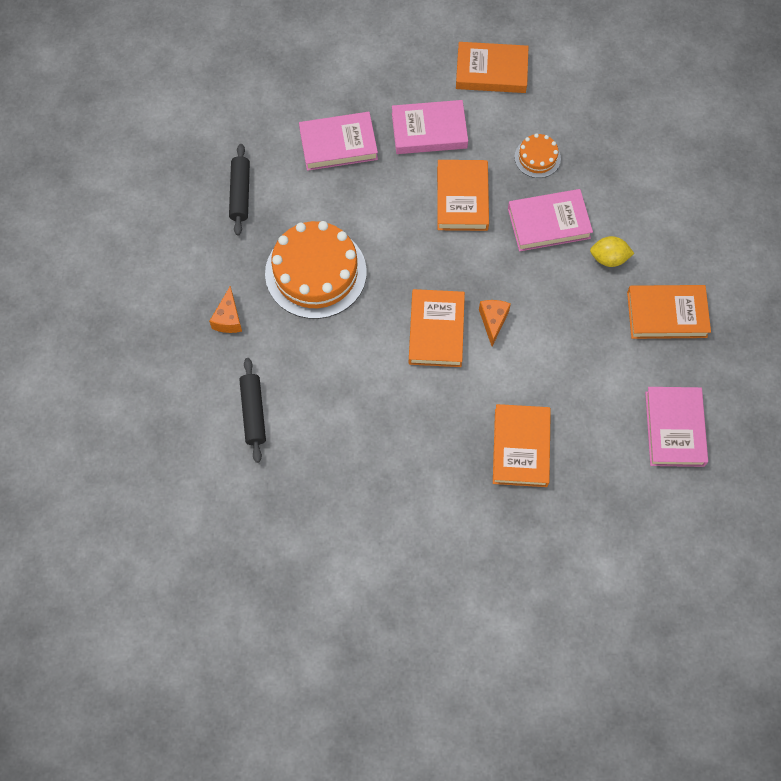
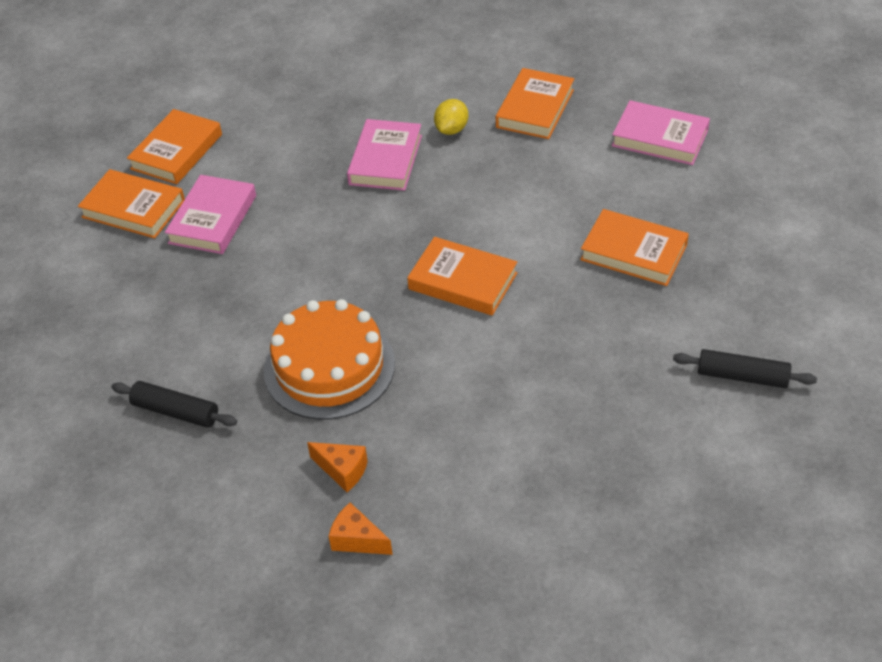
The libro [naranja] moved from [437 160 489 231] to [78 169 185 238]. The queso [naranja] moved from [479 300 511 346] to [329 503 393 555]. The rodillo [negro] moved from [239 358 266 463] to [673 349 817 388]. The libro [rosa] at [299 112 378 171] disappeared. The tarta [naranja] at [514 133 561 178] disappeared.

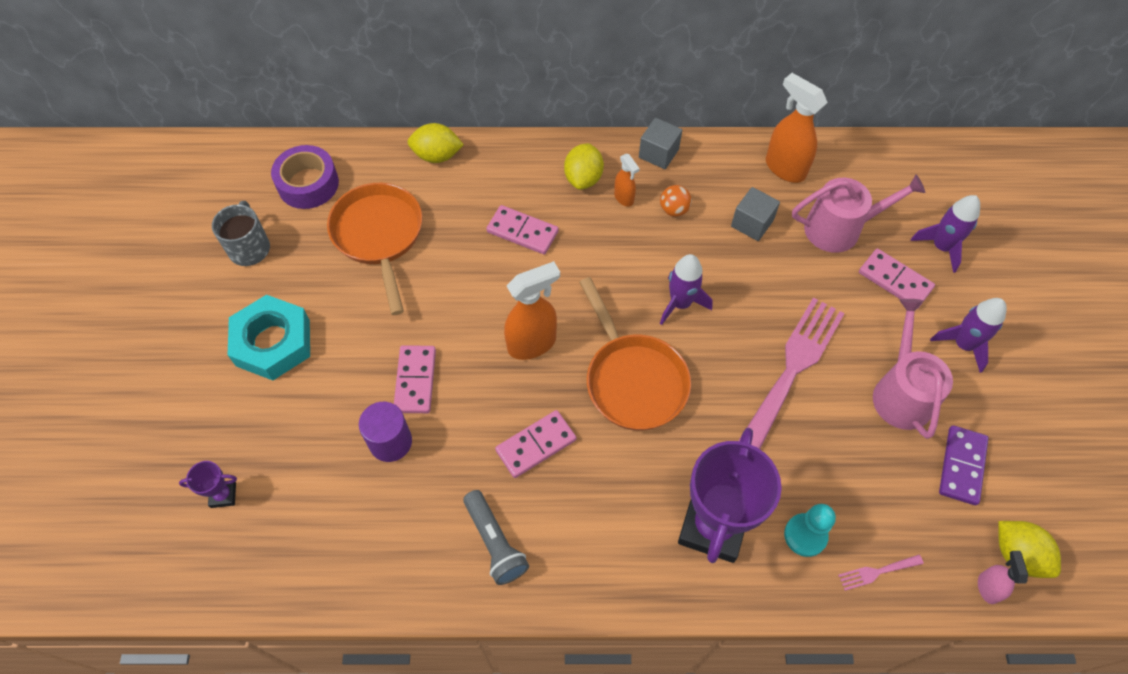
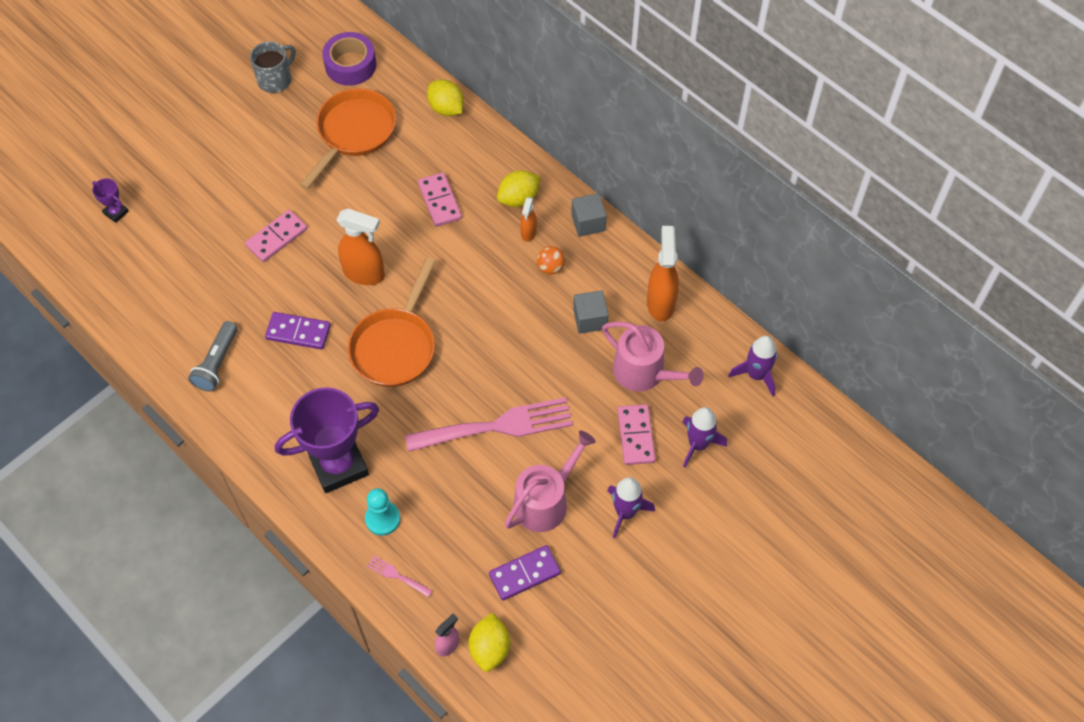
The ficha de dominó [rosa] at [495 410 576 478] became the ficha de dominó [morado] at [265 312 331 350]. The cohete [morado] moved from [660 254 713 325] to [728 336 777 396]. The tuerca [turquesa] at [228 295 310 380] disappeared. The cilindro [morado] at [359 402 412 462] disappeared.

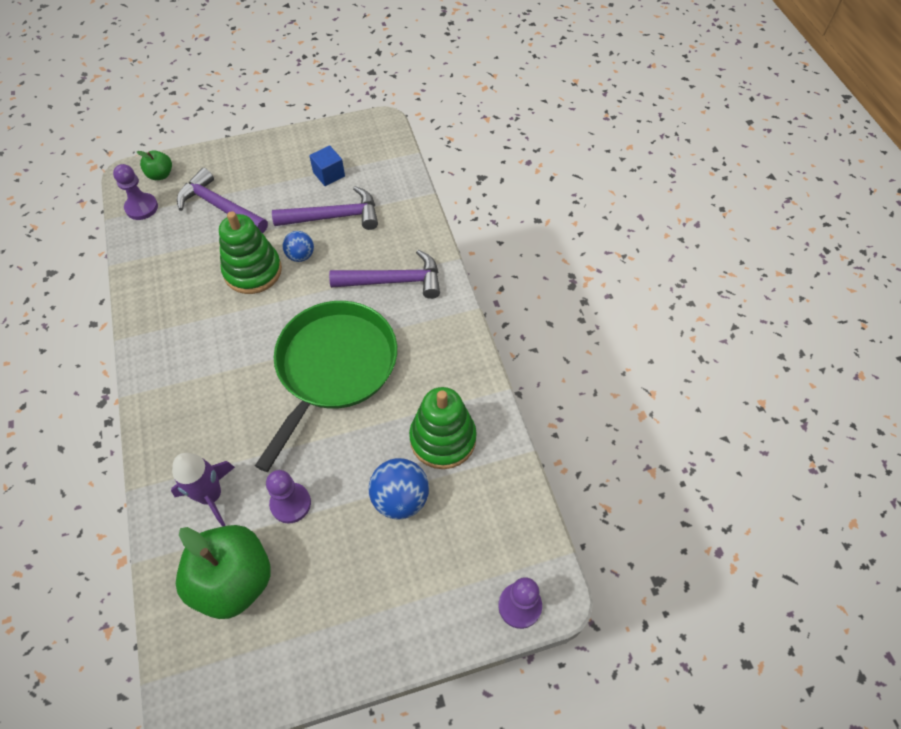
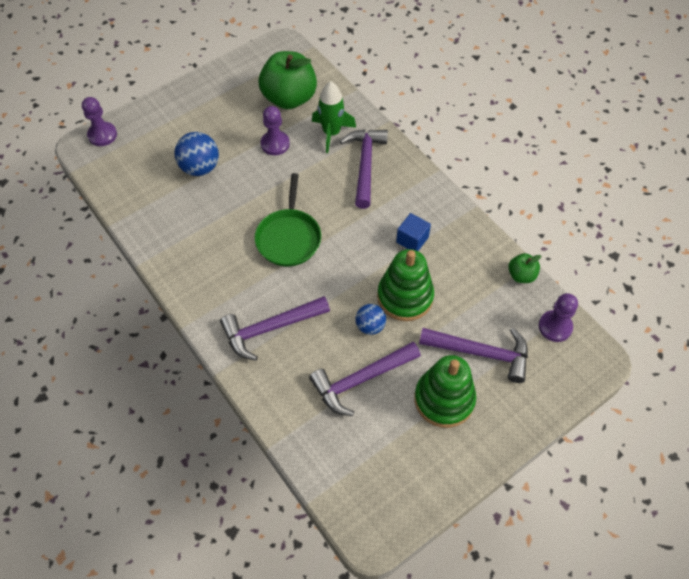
The sartén [verde] at [255 301 397 472] changed to 0.63 times the size. The cohete [morado] at [171 453 235 527] became the cohete [verde] at [312 81 356 153]. The martillo [morado] at [340 130 388 209] appeared. The cubo [azul] moved from [309 145 345 186] to [396 213 431 251]. The juguete apilable [verde] moved from [409 387 477 469] to [414 355 476 428]. The manzana [verde] moved from [137 150 172 180] to [508 253 541 283].

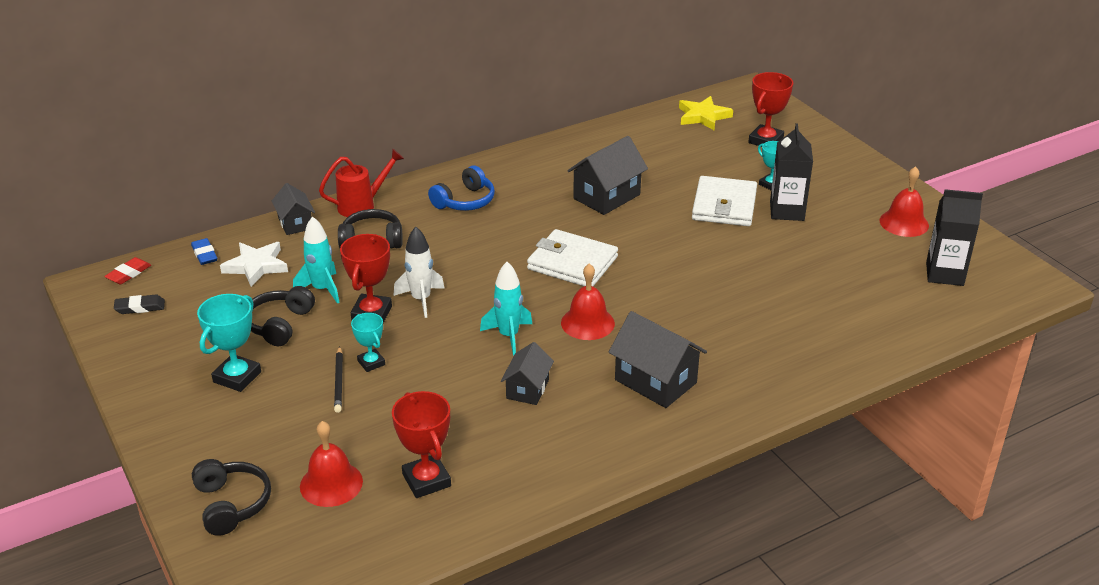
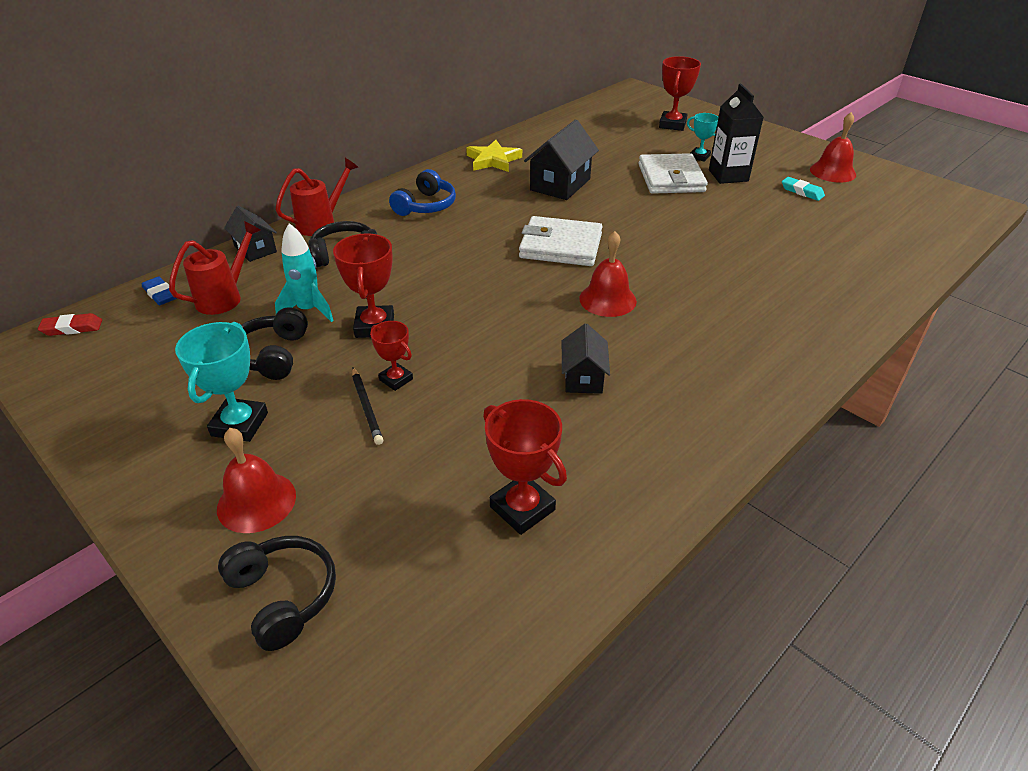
The goma de borrar [rojo] at [104 257 151 285] turned 60 degrees clockwise. The estrella [blanco] at [220 242 288 287] was replaced by the regadera [rojo] at [169 221 261 315]. The campana [rojo] moved from [300 421 363 507] to [217 428 296 533]. The trofeo [turquesa] at [351 313 385 372] became the trofeo [rojo] at [370 321 413 391]. The estrella [amarillo] moved from [679 96 733 130] to [466 140 522 172]. The goma de borrar [turquesa] at [782 177 825 201] appeared. The goma de borrar [negro] at [114 294 165 314] disappeared. The cohete [blanco] at [393 227 445 318] disappeared. The cohete [turquesa] at [480 262 532 356] disappeared. The casa [negro] at [609 311 707 408] disappeared. The cartón de leche [negro] at [926 189 983 286] disappeared.

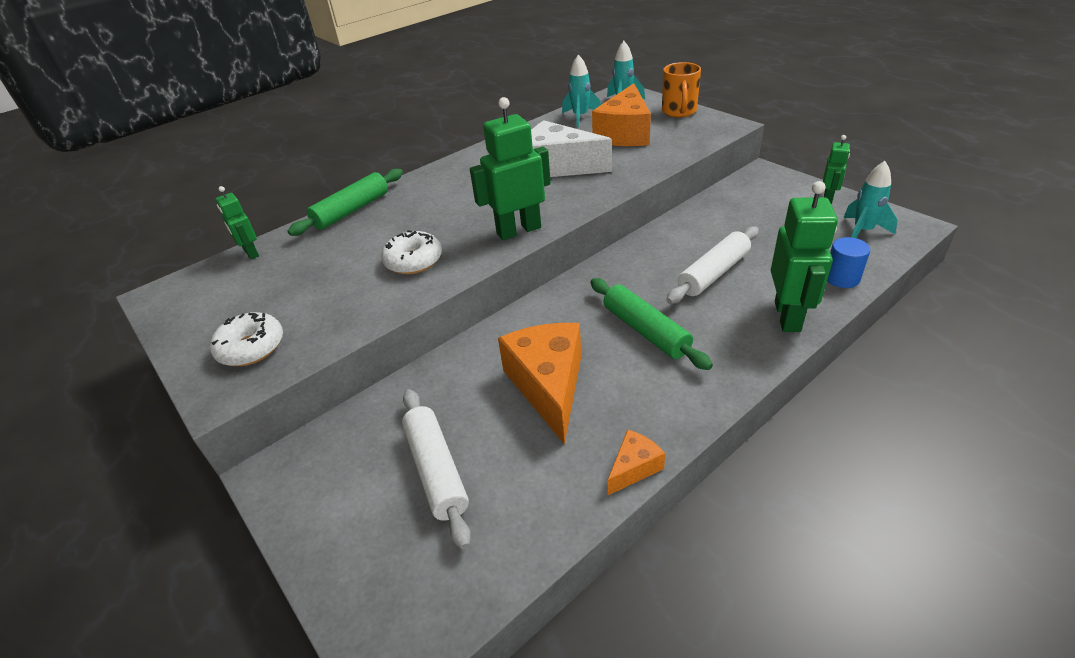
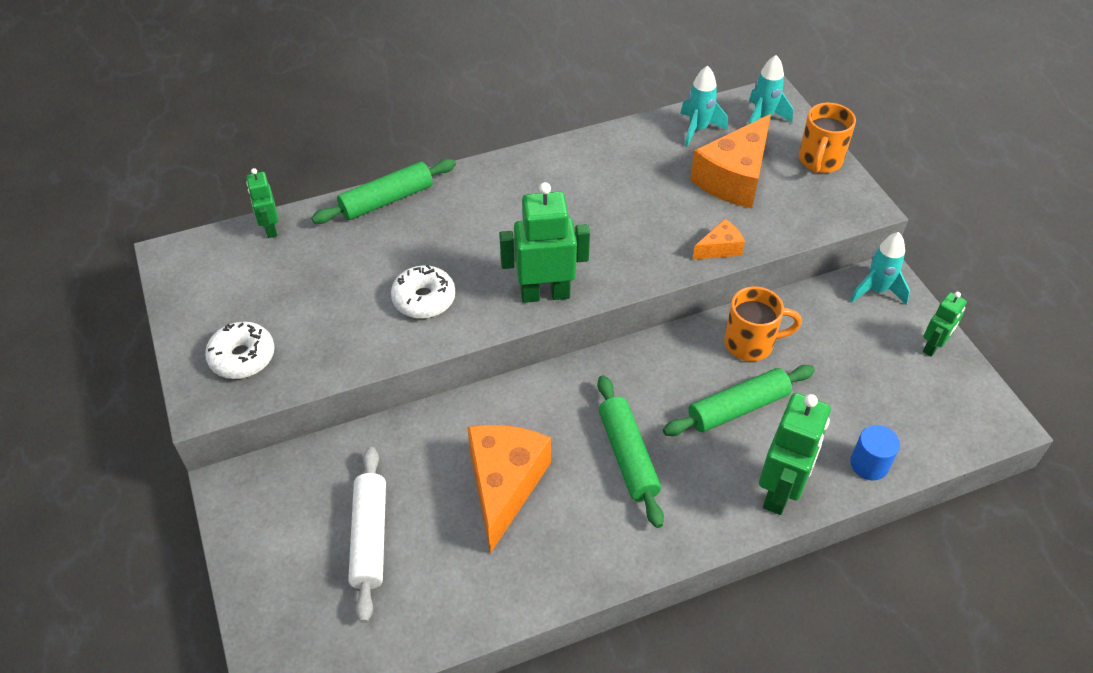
The rodillo [blanco] at [666 226 759 304] became the rodillo [verde] at [663 365 815 436]. The queso [naranja] moved from [608 429 665 495] to [693 219 745 260]. The taza [naranja] at [724 286 802 361] appeared. The cohete [turquesa] moved from [843 161 898 238] to [850 232 910 305]. The queso [blanco] at [531 120 612 177] disappeared.

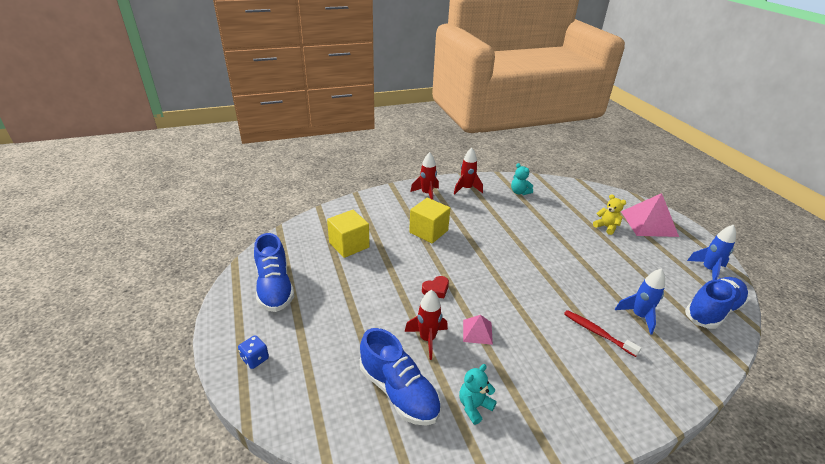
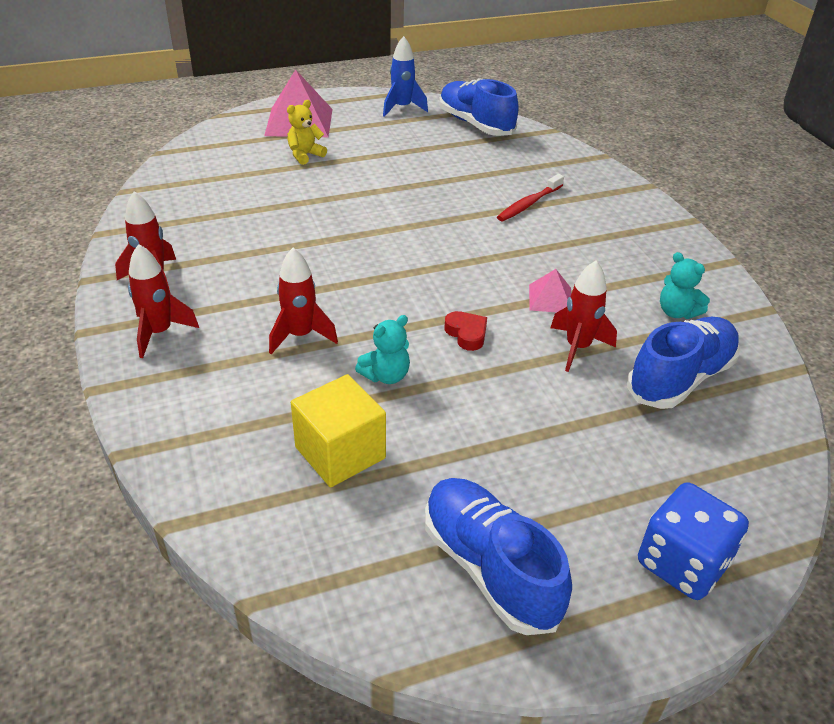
The cubo [amarillo] at [409 198 450 243] was replaced by the cohete [rojo] at [269 248 338 354]. The osito [turquesa] moved from [511 163 533 195] to [355 315 410 384]. The zapato [azul] at [254 233 294 312] turned 105 degrees counterclockwise. The dado [azul] at [238 335 269 369] changed to 1.84 times the size. The cohete [azul] at [615 268 665 335] disappeared.

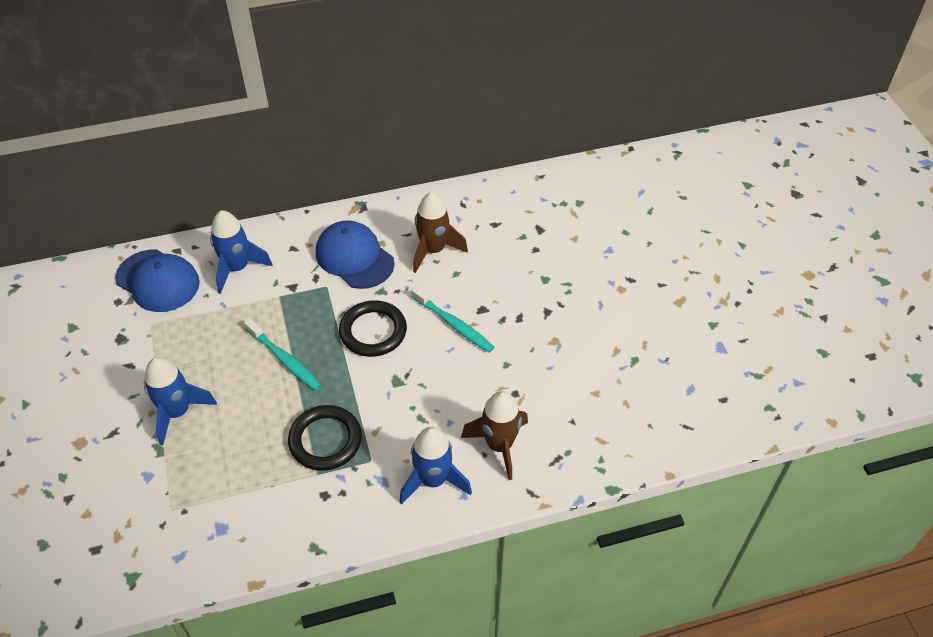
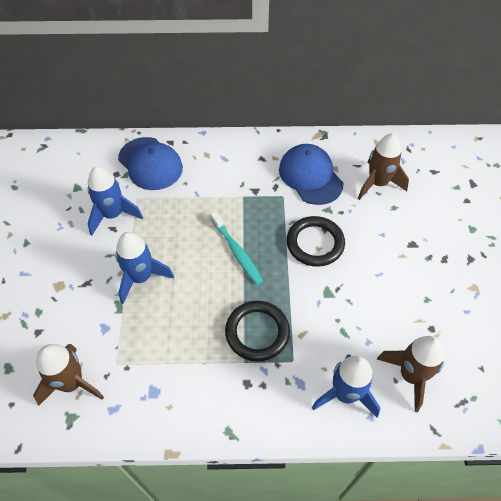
The cohete [marrón] at [33 344 104 406] appeared. The cohete [azul] moved from [210 210 272 294] to [87 166 143 236]. The cepillo de dientes [turquesa] at [411 286 494 353] disappeared.

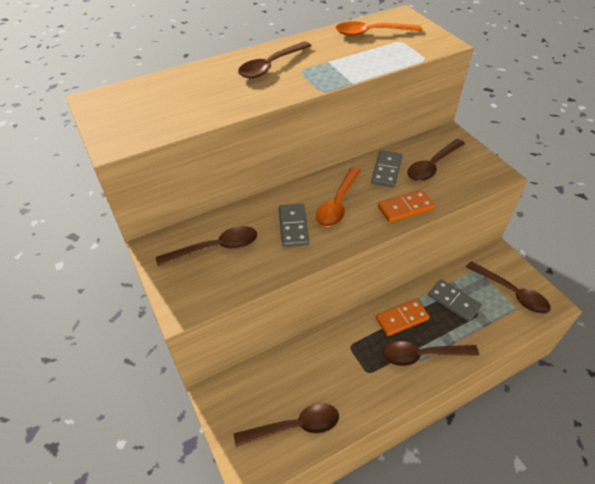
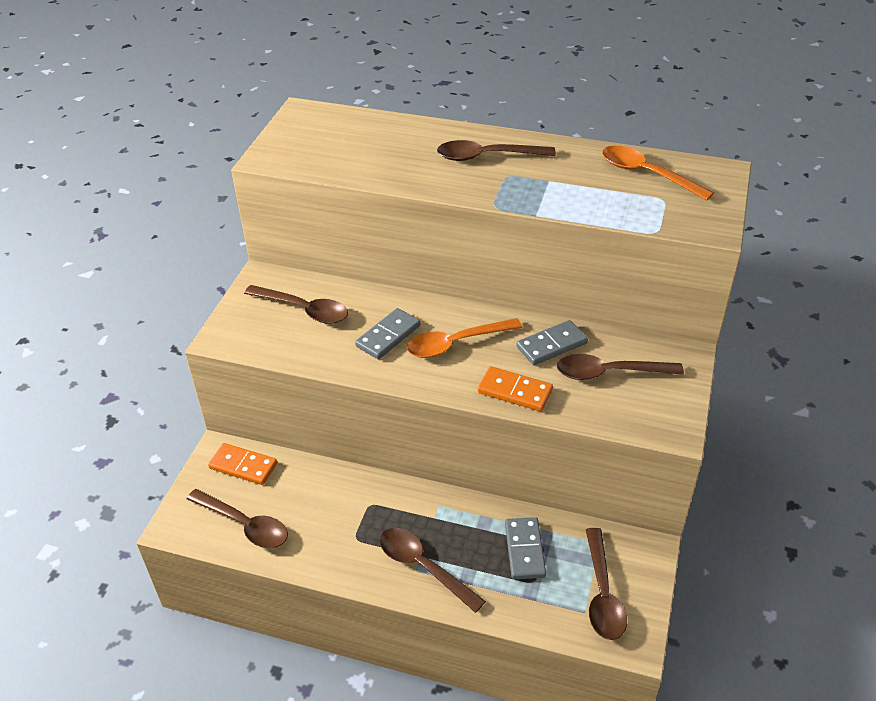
The ficha de dominó [naranja] moved from [376 299 430 336] to [208 443 277 485].

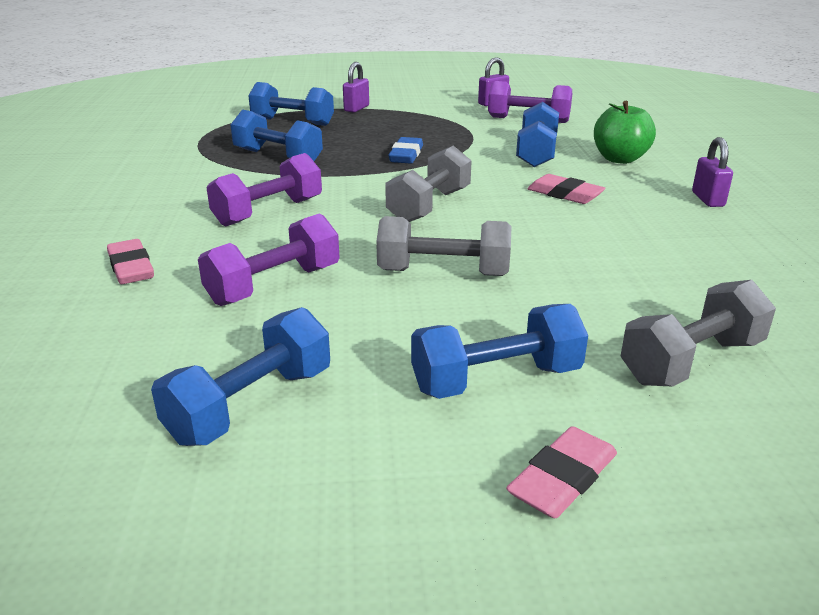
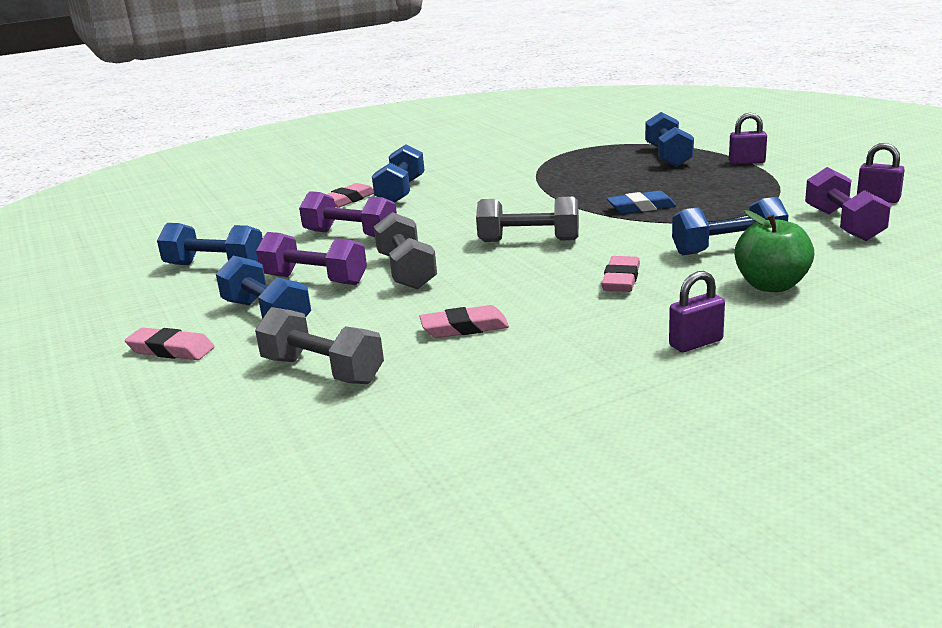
The mancuerna [morado] moved from [207 153 322 226] to [256 232 367 285]. The mancuerna [azul] moved from [230 110 323 161] to [372 144 425 203]. The goma de borrar [rosa] at [420 305 509 338] appeared.

